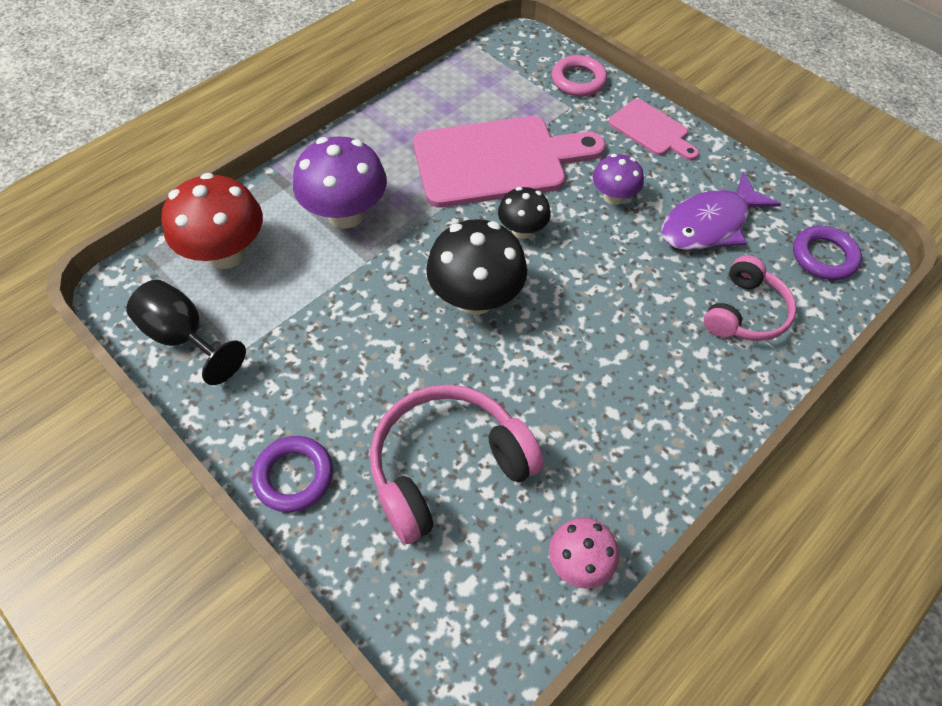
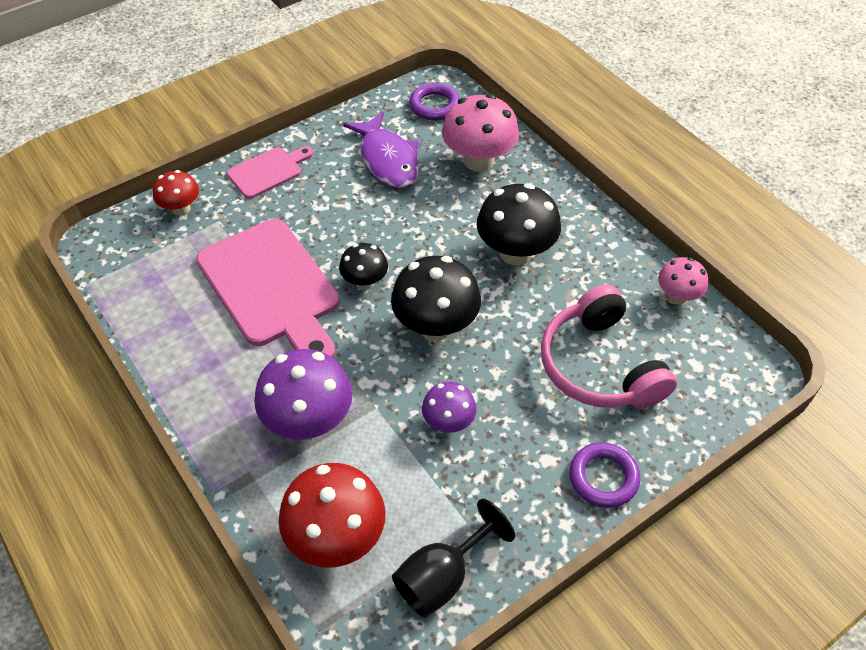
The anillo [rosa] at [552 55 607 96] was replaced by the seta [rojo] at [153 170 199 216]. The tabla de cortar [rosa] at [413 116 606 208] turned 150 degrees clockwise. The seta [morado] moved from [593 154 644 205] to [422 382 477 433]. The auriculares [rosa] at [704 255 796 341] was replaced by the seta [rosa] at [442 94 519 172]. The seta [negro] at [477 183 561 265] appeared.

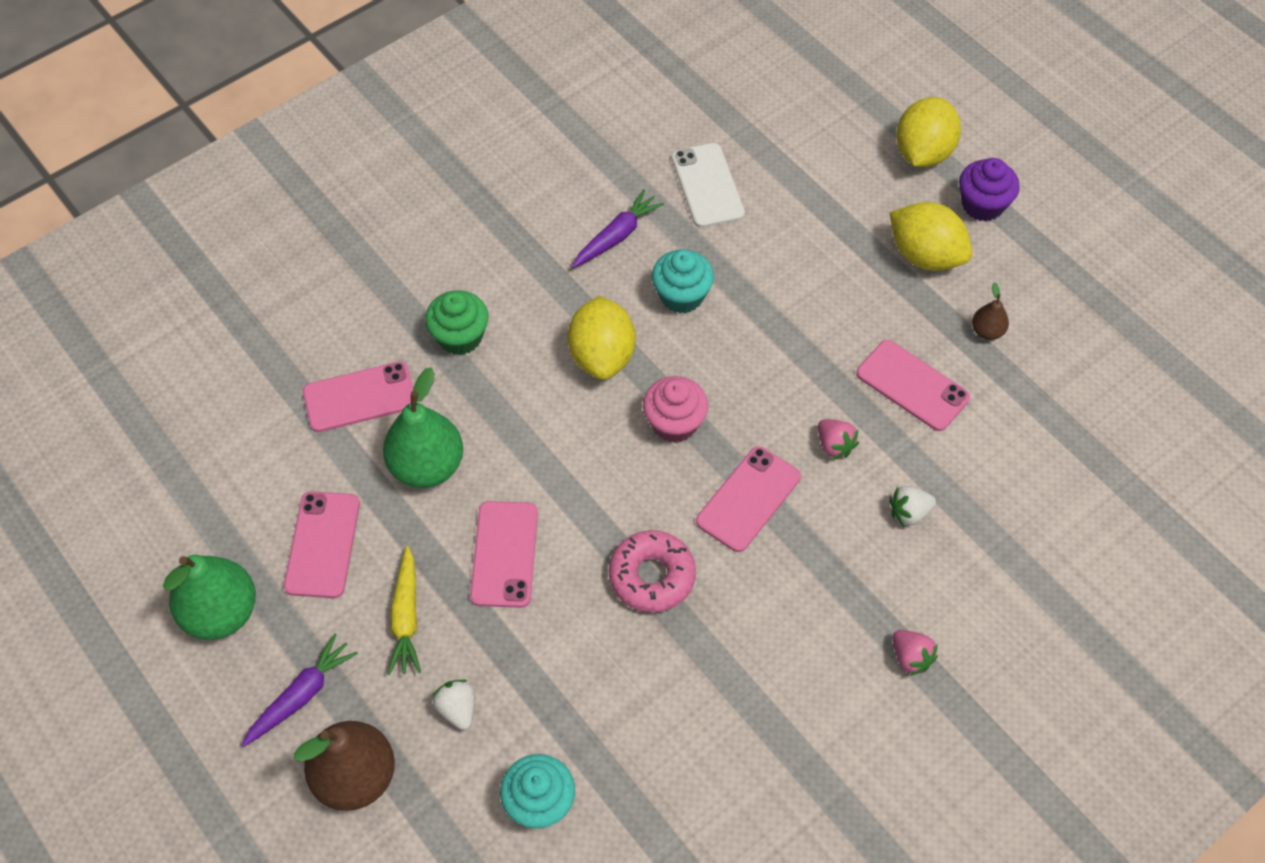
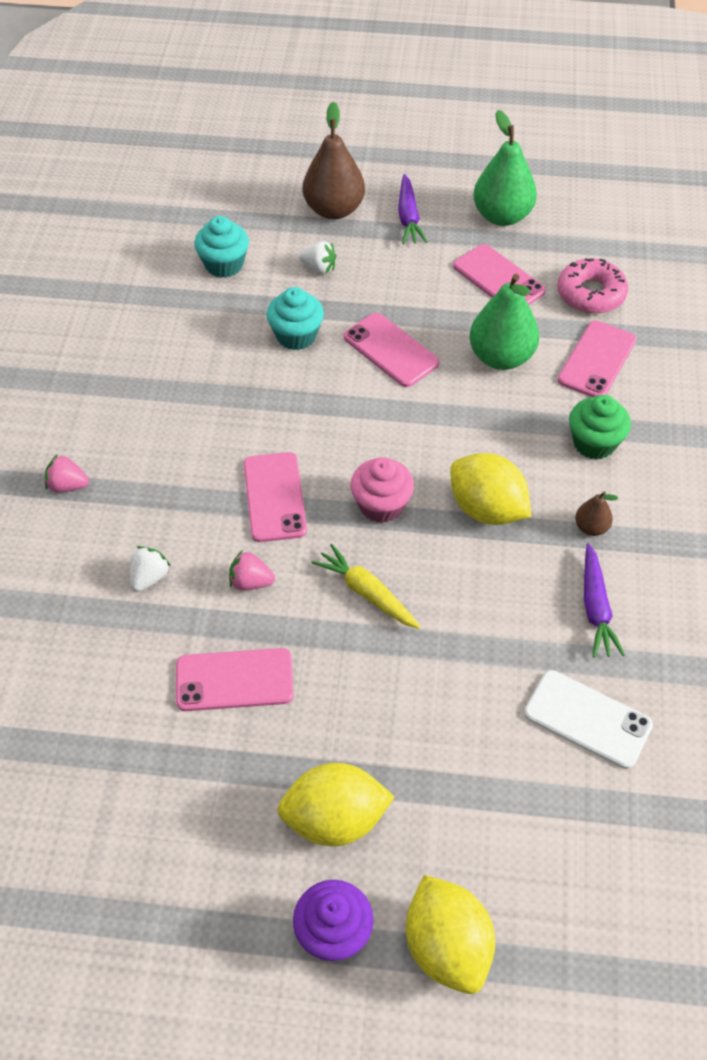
The magdalena [turquesa] moved from [652 250 714 313] to [267 287 324 350]. The zanahoria [amarillo] moved from [387 546 421 675] to [311 544 420 629]. The rosquilla [rosa] moved from [609 530 696 612] to [557 258 628 314]. The pera [marrón] moved from [972 283 1009 340] to [575 491 618 536].

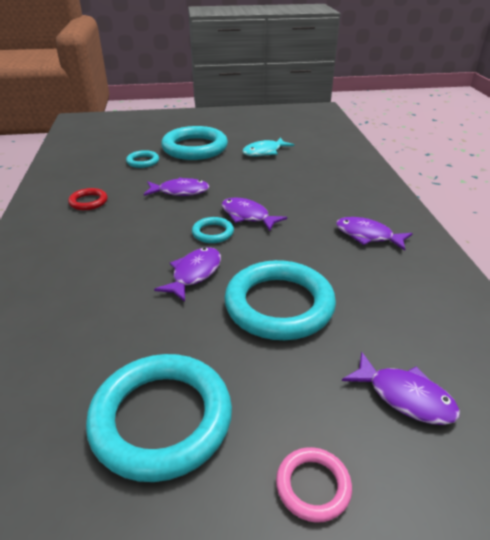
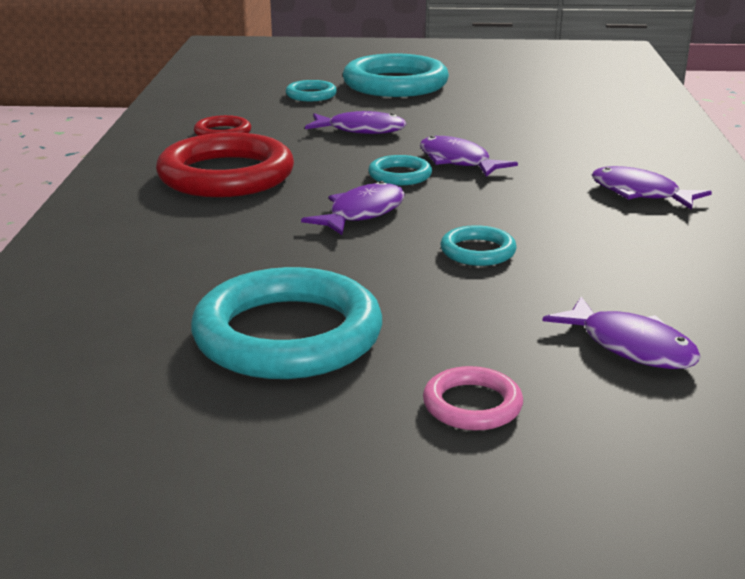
The anillo [rojo] at [156 132 294 197] appeared. The anillo [turquesa] at [224 260 336 340] changed to 0.47 times the size. The pez [turquesa] at [242 137 294 156] disappeared.

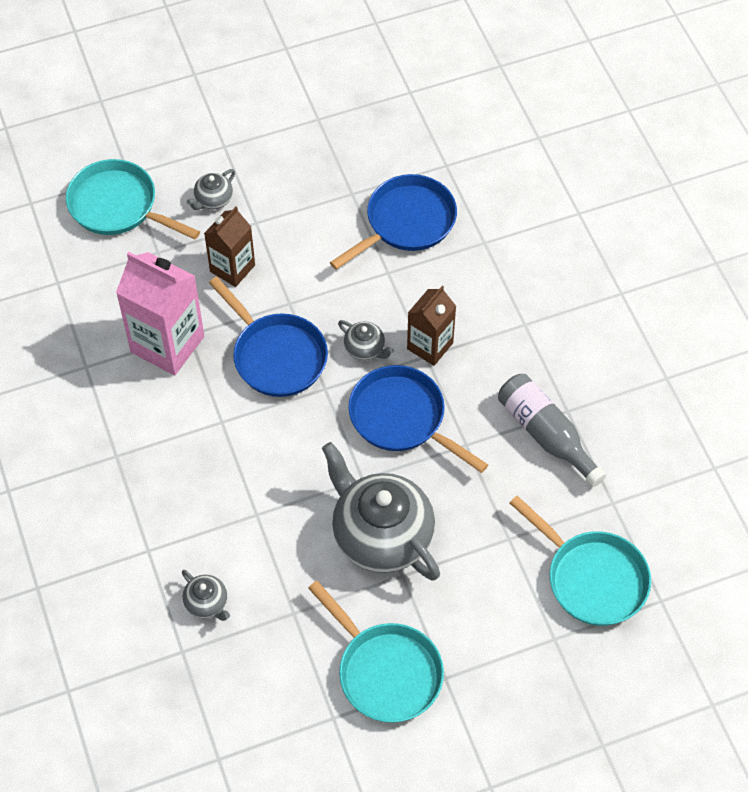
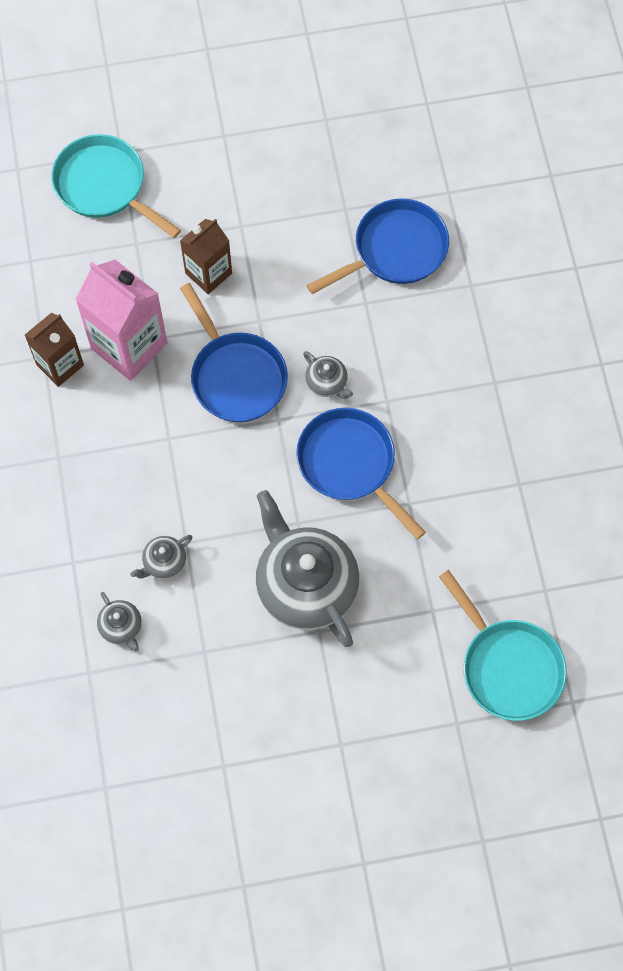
The cartón de leche [marrón] moved from [407 286 456 366] to [25 312 84 387]. The tetera [gris] moved from [187 169 235 210] to [130 535 192 579]. The sartén [turquesa] at [308 581 444 723] disappeared. The botella [gris] at [498 374 606 487] disappeared.

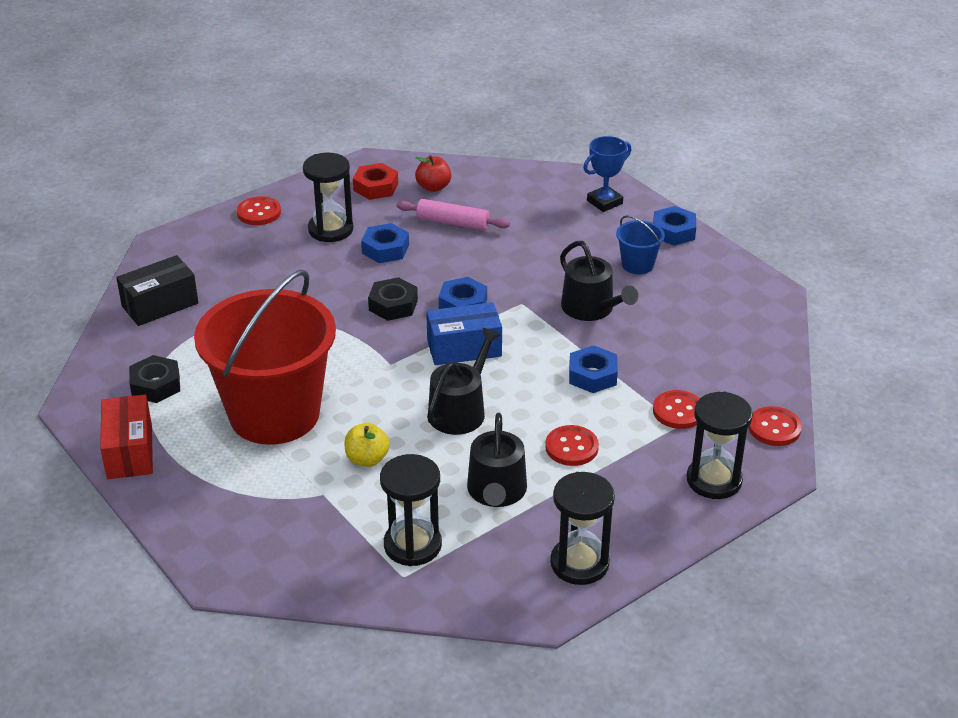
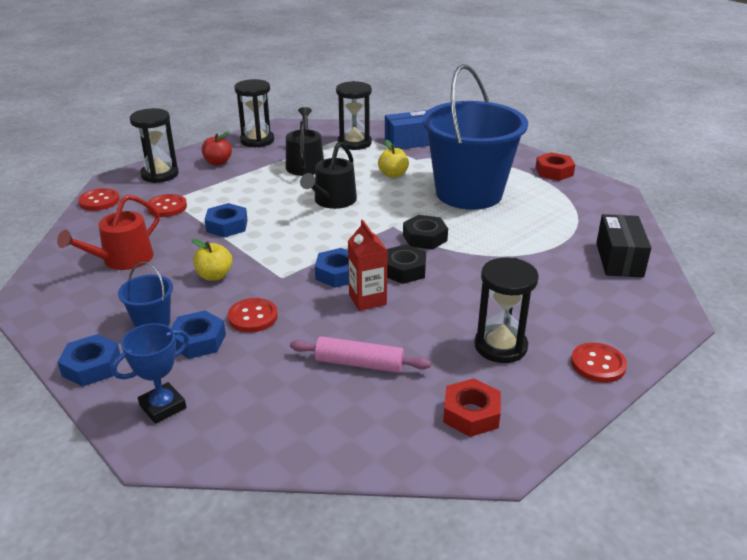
The regadera [rojo] at [57 195 160 270] appeared. The tuerca [azul] moved from [361 223 409 263] to [171 311 226 359]. The regadera [negro] at [560 241 638 321] was replaced by the manzana [amarillo] at [192 239 232 281]. The manzana [rojo] moved from [415 155 451 192] to [202 131 232 165]. The botón [rojo] moved from [545 425 599 466] to [228 298 278 333]. The cartón de leche [rojo] at [348 220 388 311] appeared. The caja [azul] moved from [426 302 502 365] to [385 110 430 149]. The tuerca [negro] moved from [129 355 180 403] to [403 215 448 250]. The balde [rojo] at [194 270 336 445] became the balde [azul] at [423 64 528 210]. The caja [rojo] at [100 395 153 479] was replaced by the tuerca [rojo] at [535 152 575 181]. The caja [negro] at [116 255 199 326] turned 45 degrees counterclockwise.

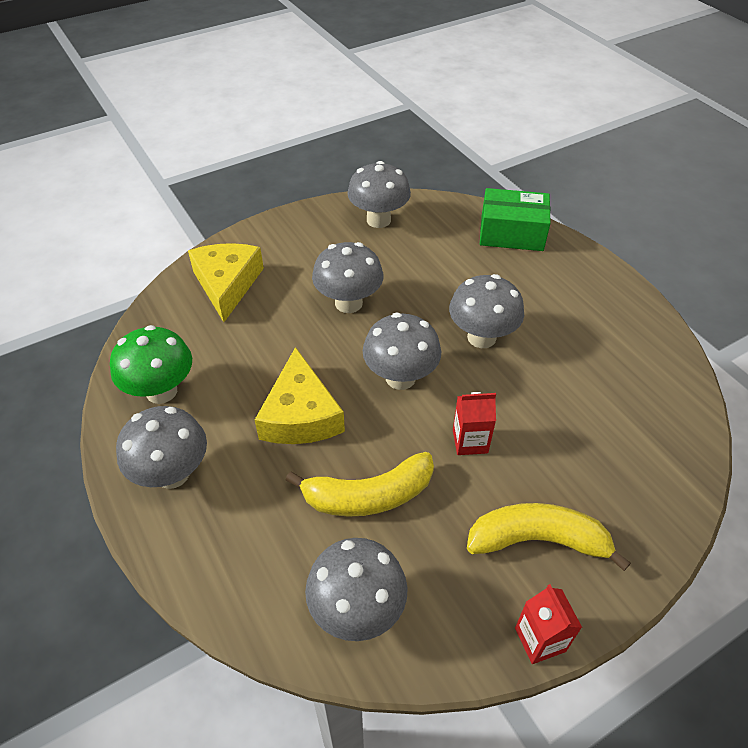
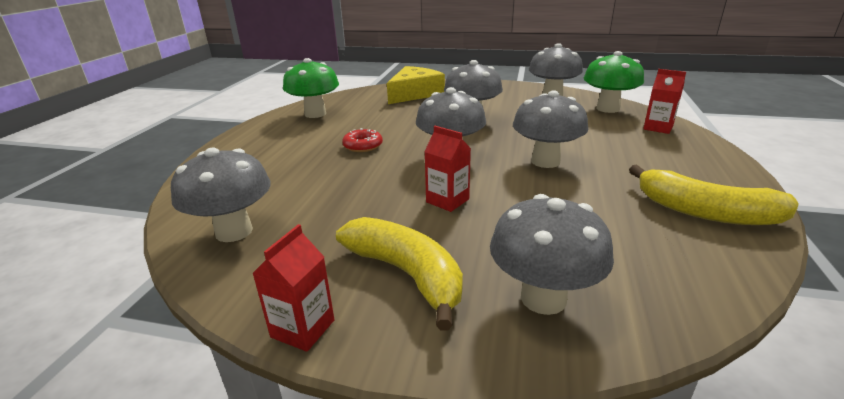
The queso [amarillo] at [255 347 345 444] was replaced by the rosquilla [rojo] at [342 128 383 152]. The seta [gris] moved from [116 406 207 489] to [490 194 614 315]. The seta [verde] at [584 51 644 113] appeared. The plátano [amarillo] moved from [286 452 434 516] to [629 165 798 225]. The caja [verde] at [480 188 551 251] was replaced by the cartón de leche [rojo] at [643 69 686 134].

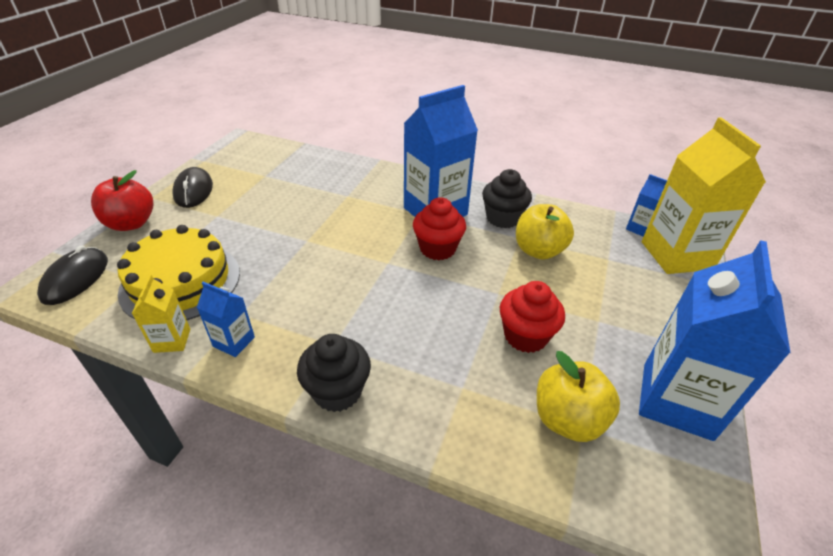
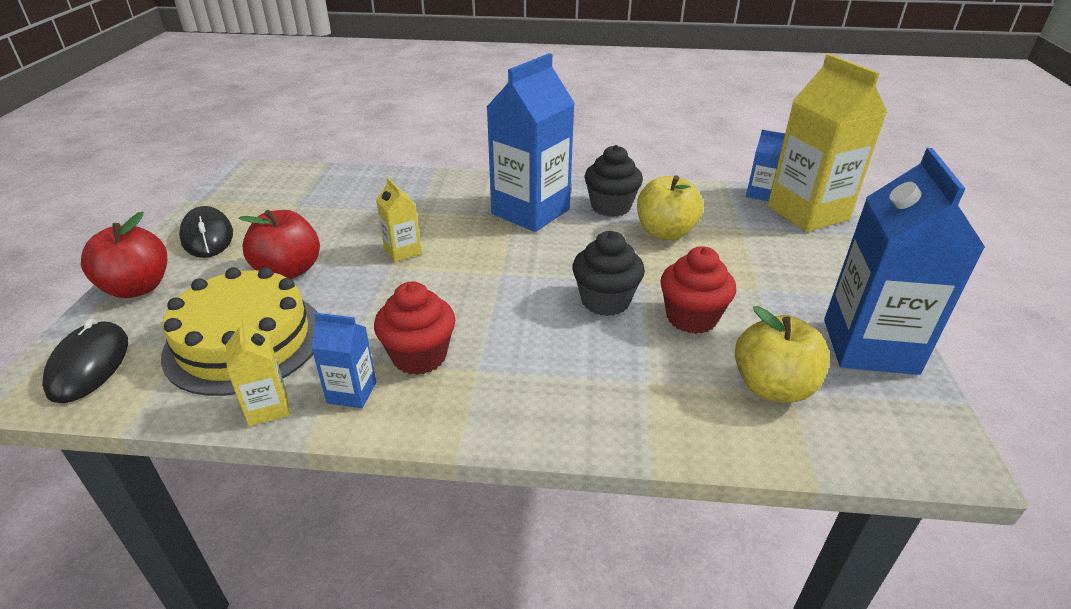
The manzana [rojo] at [239 210 320 279] appeared. The magdalena [rojo] moved from [413 197 466 261] to [374 282 455 375]. The cartón de leche [amarillo] at [376 177 421 262] appeared. The magdalena [negro] moved from [297 334 371 412] to [572 231 645 316].

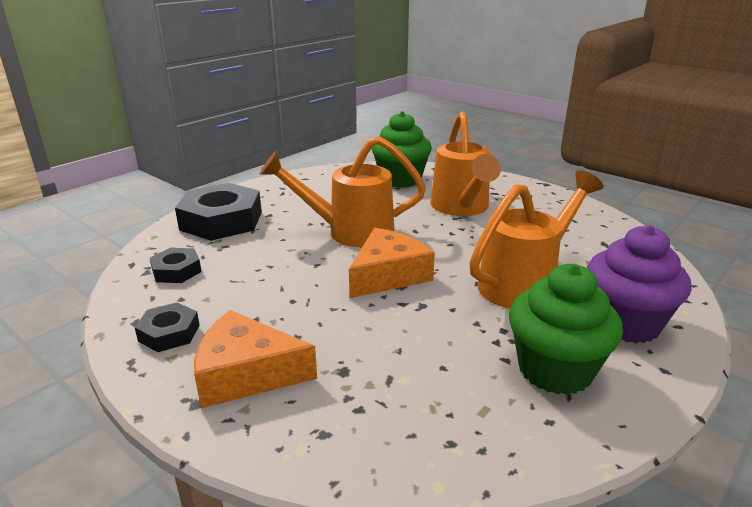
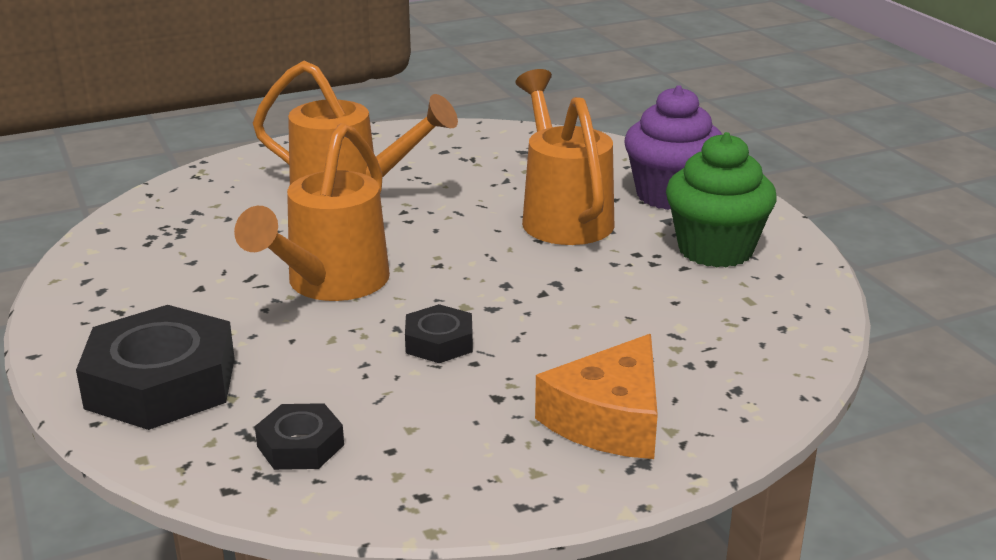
The tuerca [negro] moved from [135 303 200 352] to [405 304 473 363]. The queso [naranja] at [349 228 435 298] disappeared. The magdalena [verde] at [372 111 432 188] disappeared.

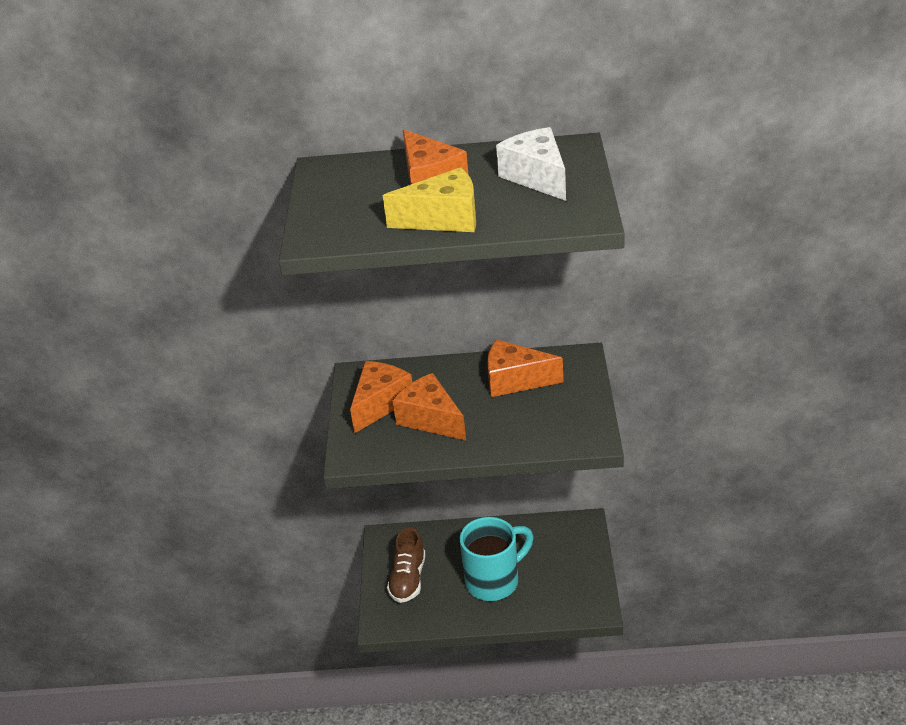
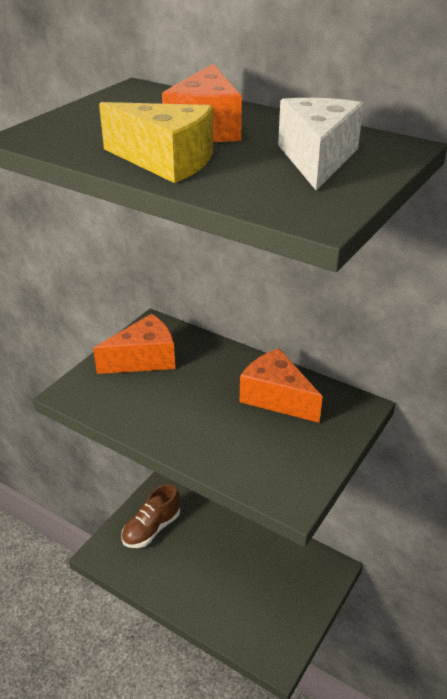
The queso [naranja] at [393 373 466 440] disappeared. The taza [turquesa] at [460 517 533 601] disappeared.

